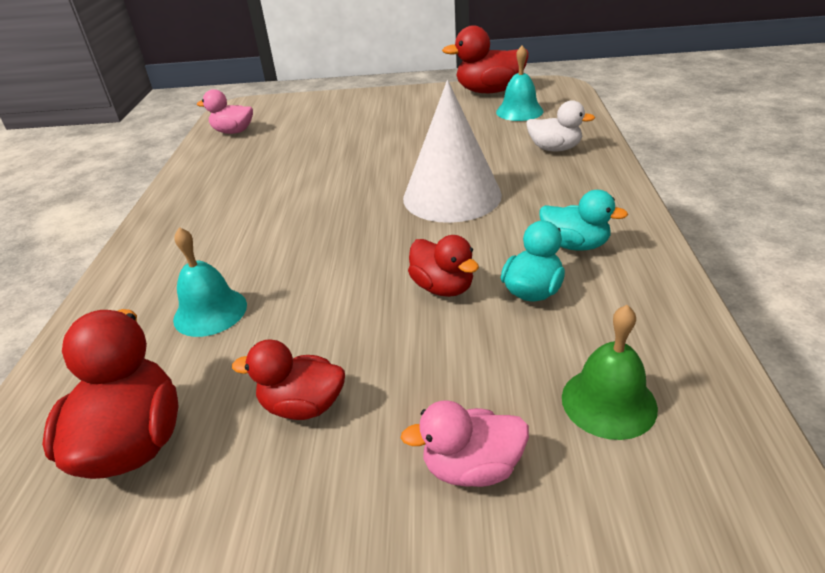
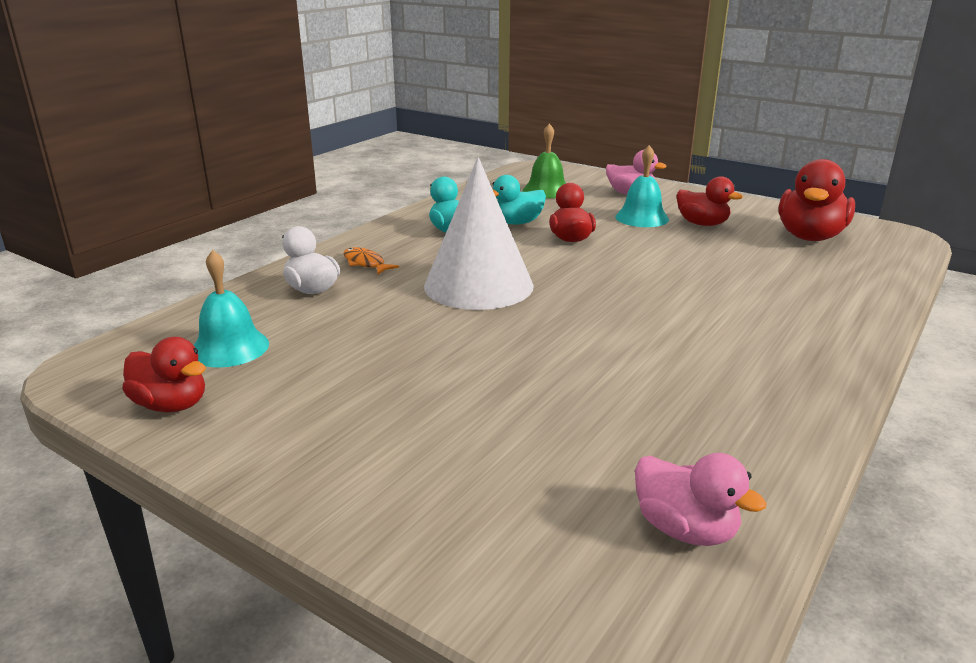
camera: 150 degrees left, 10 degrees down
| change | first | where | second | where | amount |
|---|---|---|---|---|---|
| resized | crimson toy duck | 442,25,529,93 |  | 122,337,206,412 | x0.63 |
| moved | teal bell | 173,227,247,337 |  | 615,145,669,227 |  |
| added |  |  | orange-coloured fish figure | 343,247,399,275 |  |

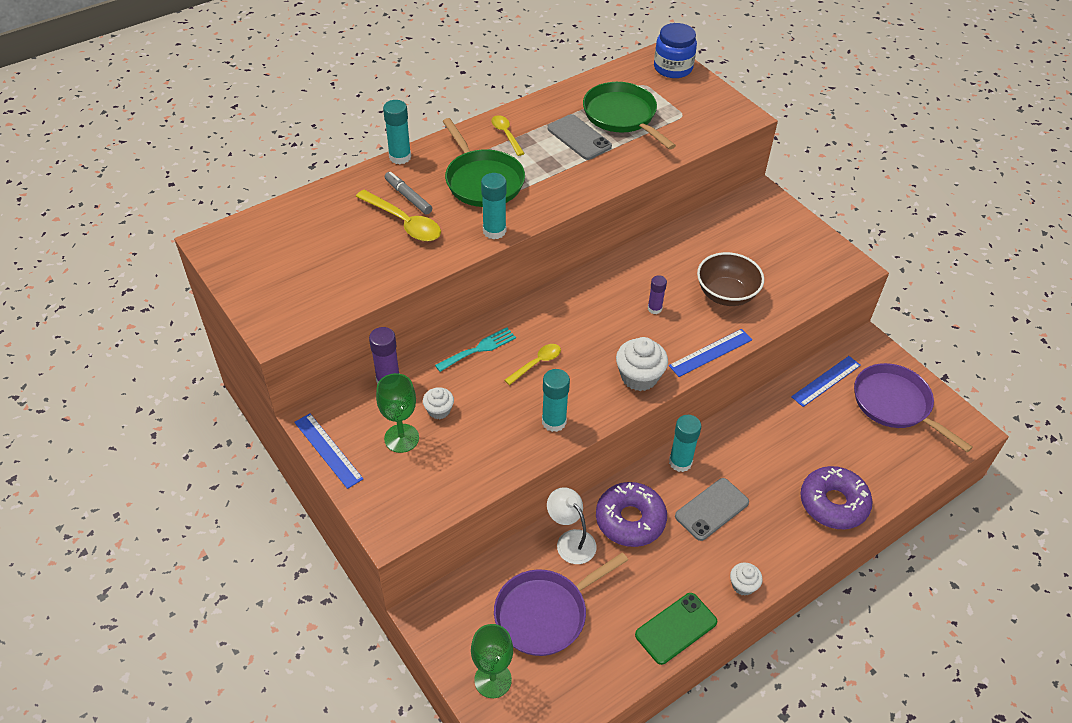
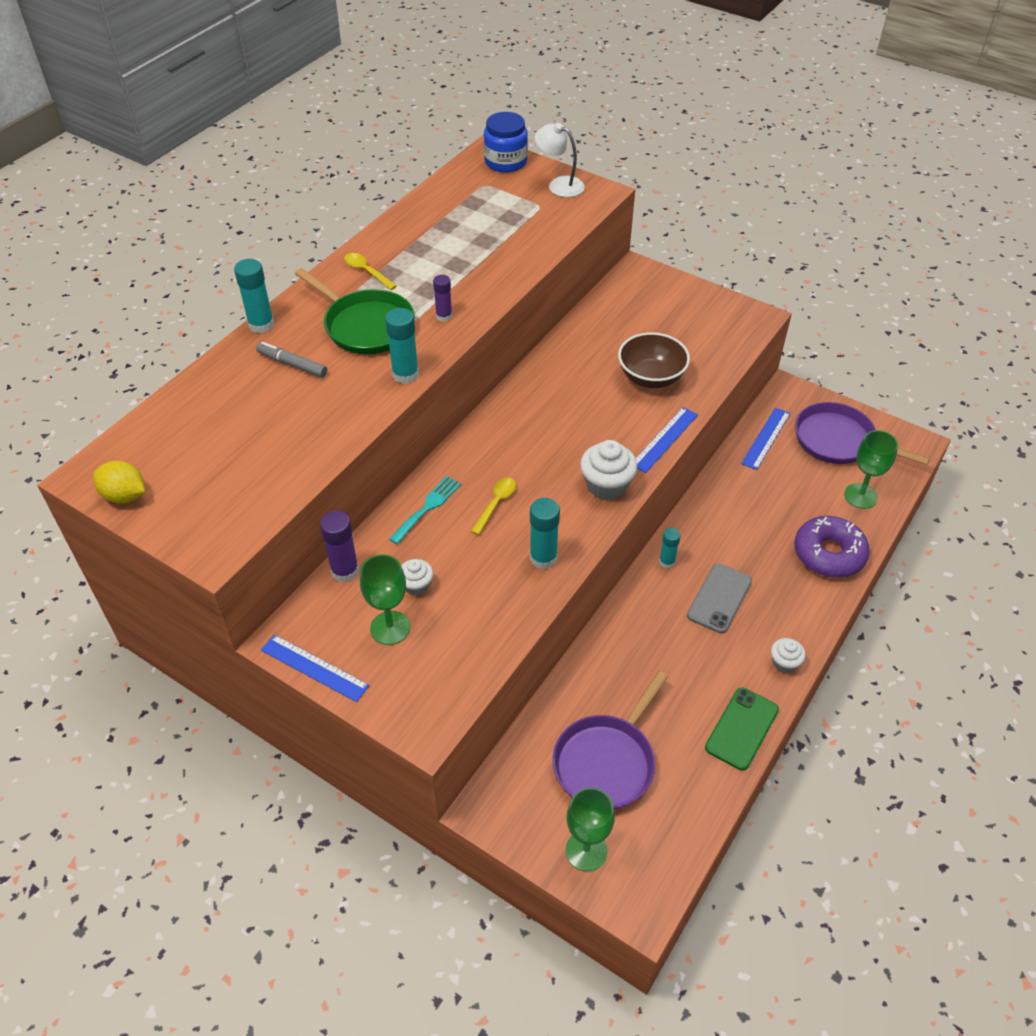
camera: 20 degrees left, 0 degrees up
| change | first | where | second | where | amount |
|---|---|---|---|---|---|
| removed | emerald pan | 583,82,676,150 |  |  |  |
| removed | ash-grey smartphone | 548,114,612,160 |  |  |  |
| removed | bright yellow teaspoon | 356,190,441,241 |  |  |  |
| moved | royal purple stick of glue | 648,275,667,314 |  | 433,275,452,322 |  |
| resized | teal stick of glue | 669,415,701,472 |  | 659,528,681,569 | x0.64 |
| removed | royal purple glazed donut | 596,482,667,547 |  |  |  |
| moved | pure white lamp | 547,487,597,564 |  | 535,123,585,197 |  |
| added |  |  | emerald chalice | 844,430,898,509 |  |
| added |  |  | bright yellow citrus fruit | 93,461,145,504 |  |

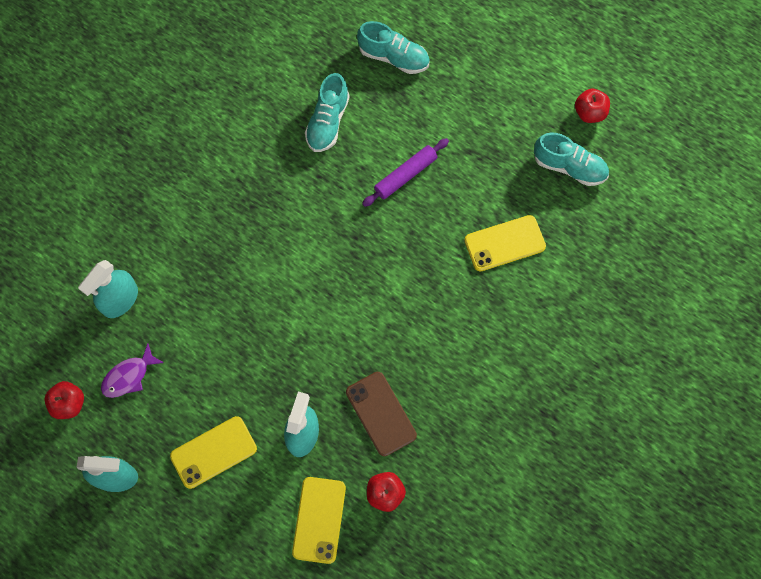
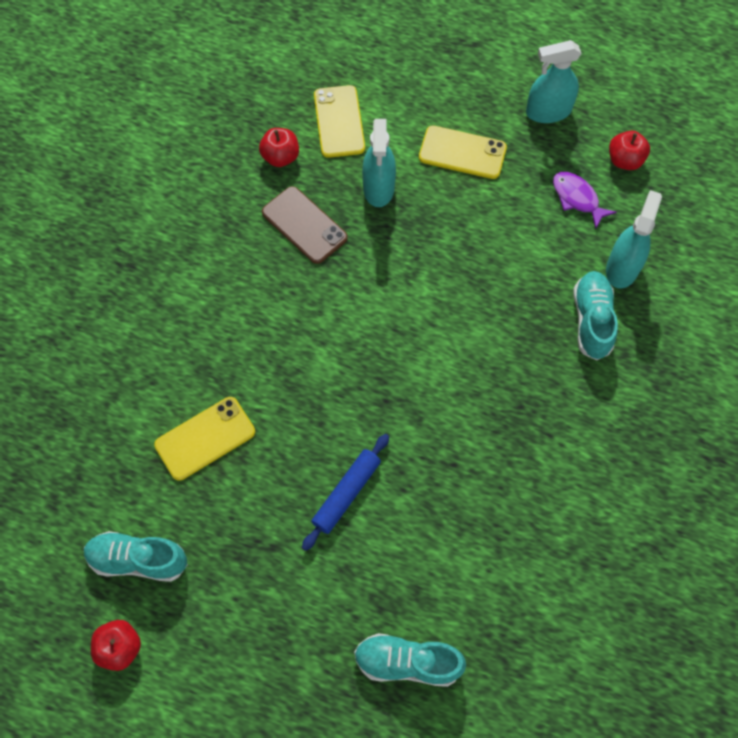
camera: 165 degrees right, 5 degrees down
| change | first | where | second | where | amount |
|---|---|---|---|---|---|
| moved | teal lace-up shoe | 305,73,350,152 |  | 573,271,618,360 |  |
| recoloured | royal purple pastry roller | 362,138,449,207 | blue pastry roller | 302,434,389,551 |  |
| turned | royal purple fish figure | 101,343,164,398 |  | 553,172,616,229 | 75 degrees counterclockwise |
| turned | bright yellow smartphone | 170,416,257,489 |  | 419,125,507,179 | 60 degrees clockwise |

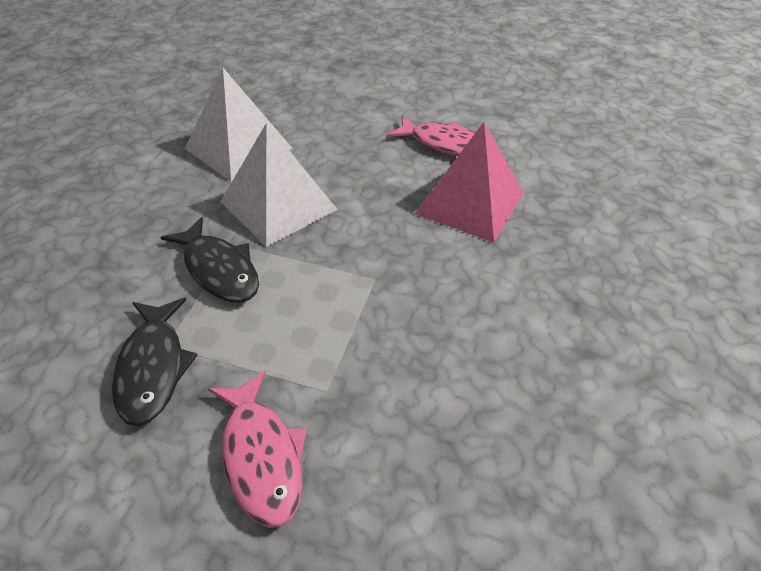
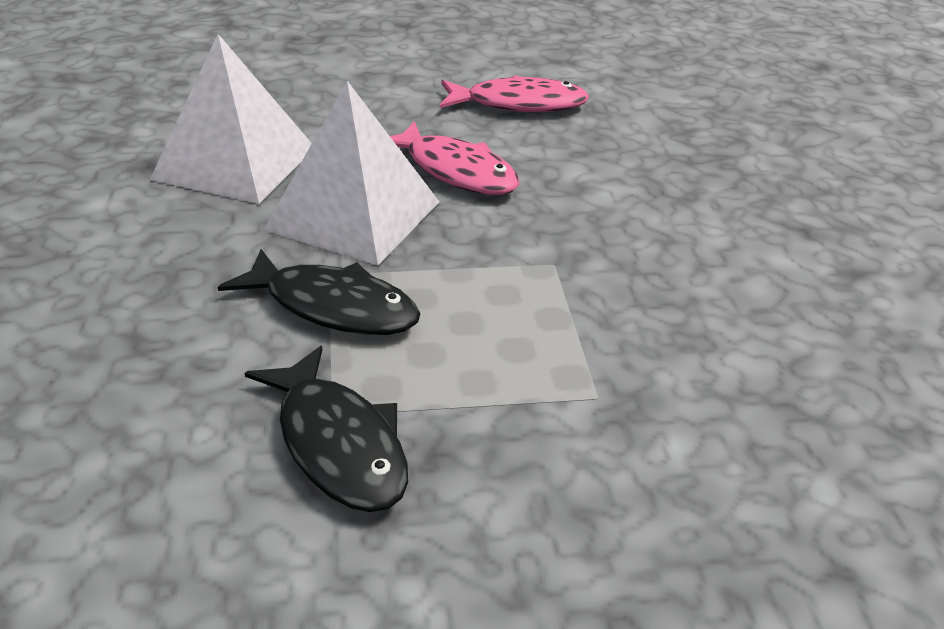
camera: 25 degrees left, 10 degrees down
| change | first | where | second | where | amount |
|---|---|---|---|---|---|
| removed | rosy pyramid shape | 415,122,524,243 |  |  |  |
| moved | rosy fish figure | 208,370,307,528 |  | 390,121,520,195 |  |

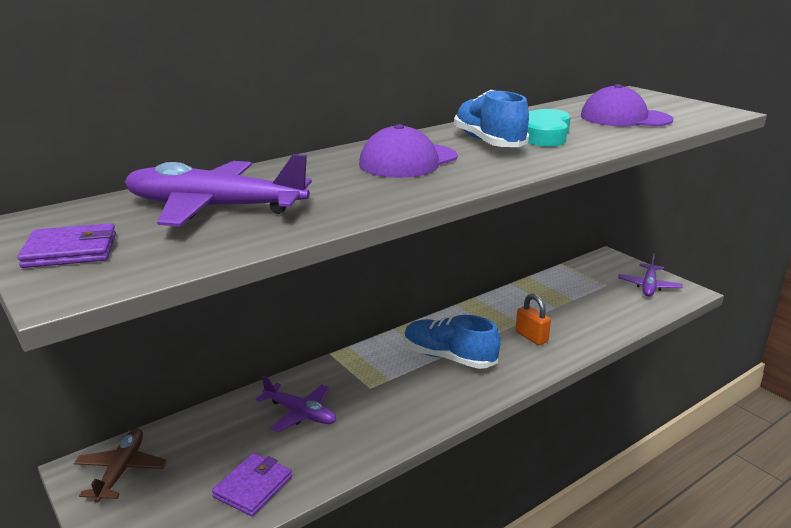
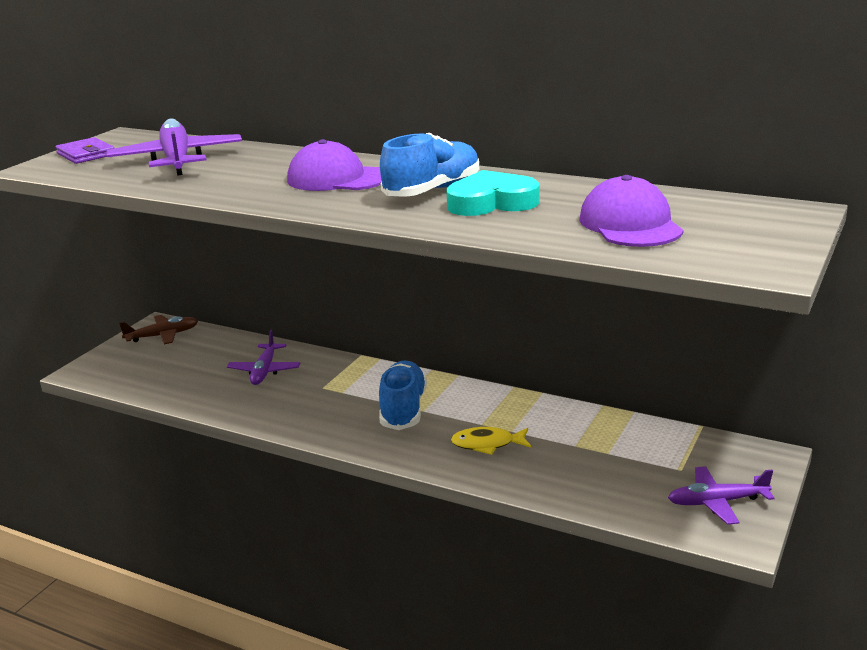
camera: 65 degrees right, 0 degrees up
| change | first | where | second | where | amount |
|---|---|---|---|---|---|
| replaced | orange-coloured lock | 515,294,551,345 | bright yellow fish figure | 451,427,531,455 |  |
| removed | royal purple card wallet | 212,453,292,516 |  |  |  |

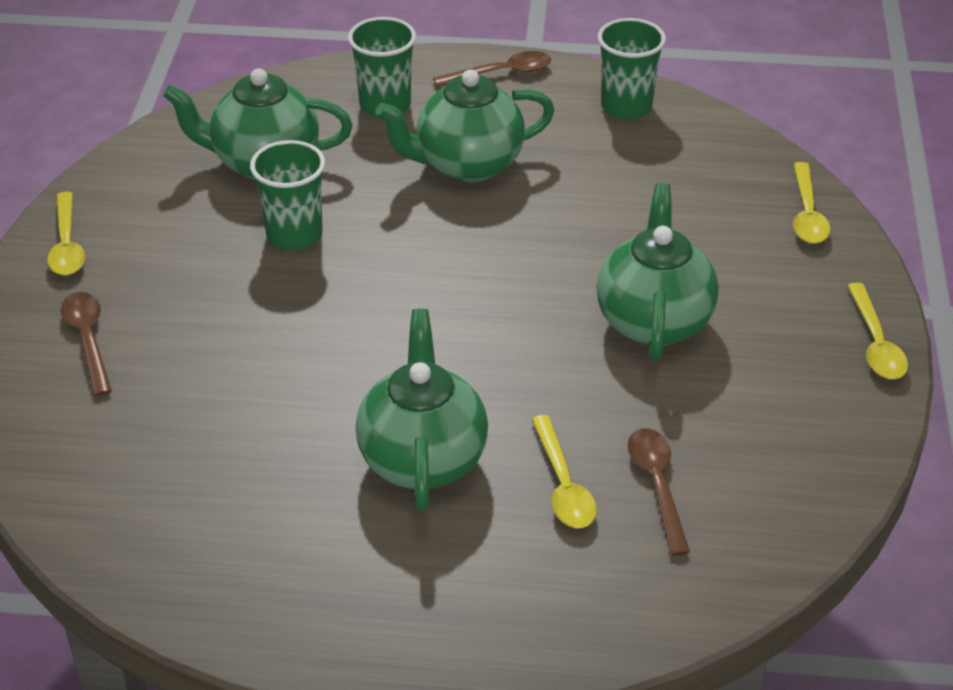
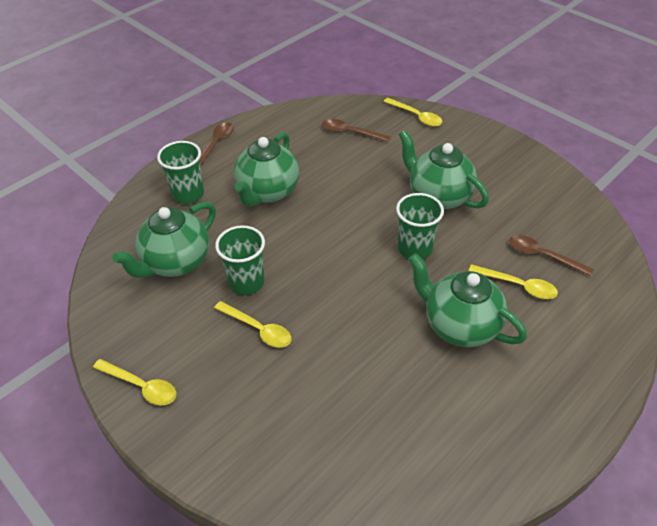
camera: 50 degrees left, 5 degrees up
| change | first | where | second | where | amount |
|---|---|---|---|---|---|
| moved | emerald tumbler | 598,18,666,119 |  | 396,193,444,260 |  |
| moved | bright yellow teaspoon | 847,283,908,379 |  | 214,301,291,348 |  |
| moved | dark brown teaspoon | 61,292,112,396 |  | 322,119,391,142 |  |

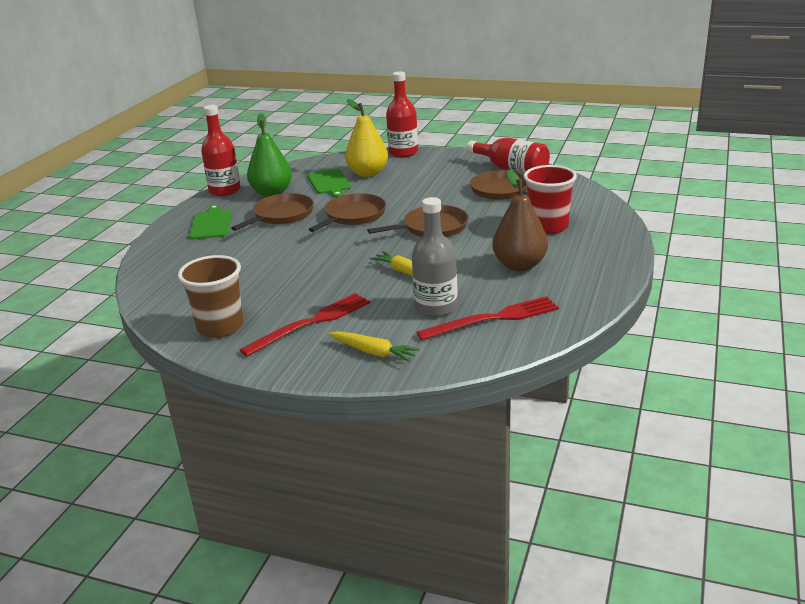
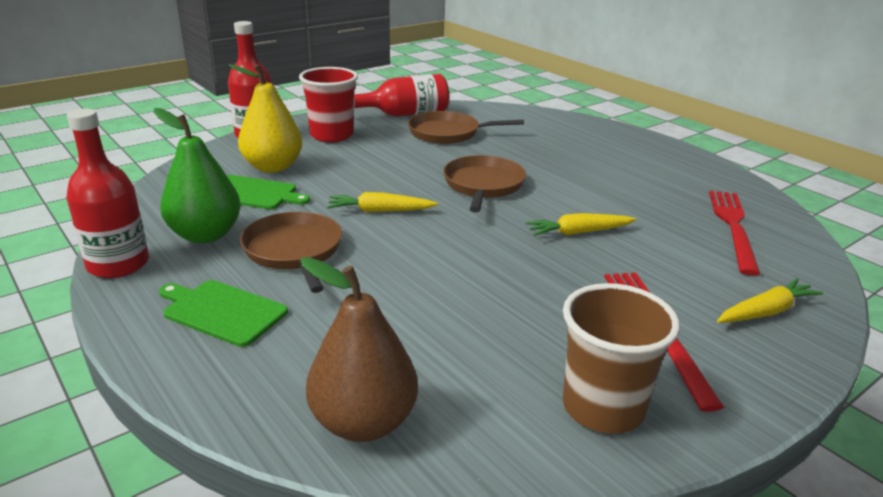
camera: 60 degrees left, 0 degrees up
| change | first | where | second | where | amount |
|---|---|---|---|---|---|
| moved | crimson tumbler | 524,165,577,234 |  | 299,67,358,142 |  |
| moved | dark brown pear | 493,170,548,271 |  | 300,257,418,442 |  |
| replaced | dark brown pan | 309,193,386,232 | bright yellow root vegetable | 327,192,438,212 |  |
| removed | ash-grey drink bottle | 412,197,458,317 |  |  |  |

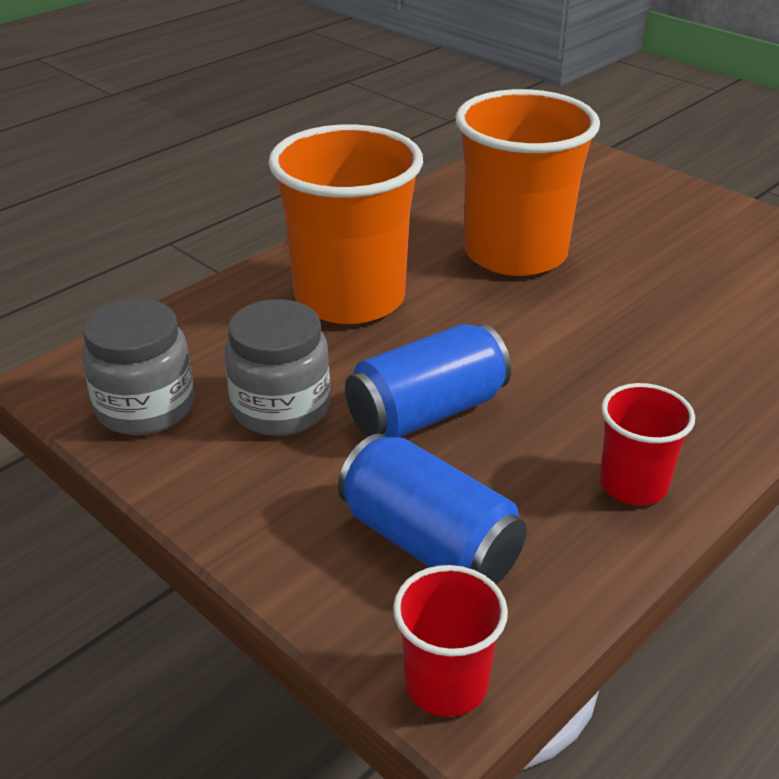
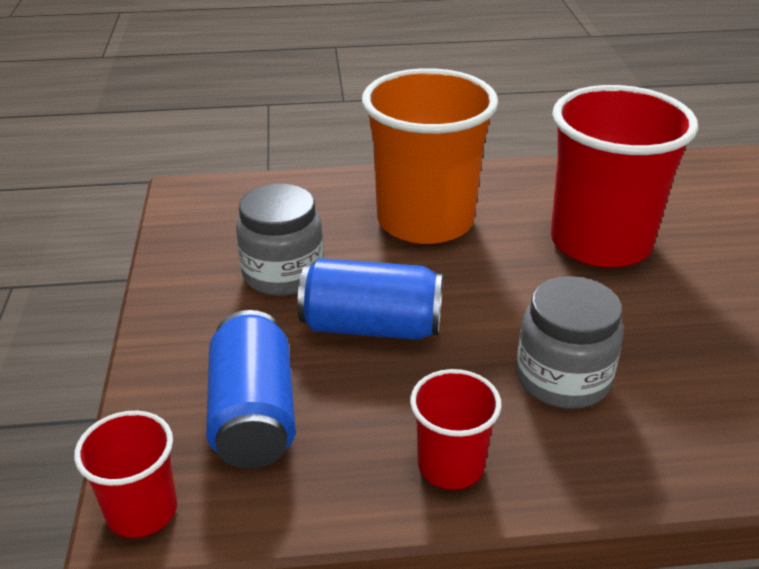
camera: 40 degrees right, 0 degrees up
| change | first | where | second | where | amount |
|---|---|---|---|---|---|
| recoloured | orange-coloured tumbler | 455,89,600,276 | crimson tumbler | 551,85,698,267 |  |
| moved | ash-grey jam jar | 82,299,194,435 |  | 516,276,624,409 |  |

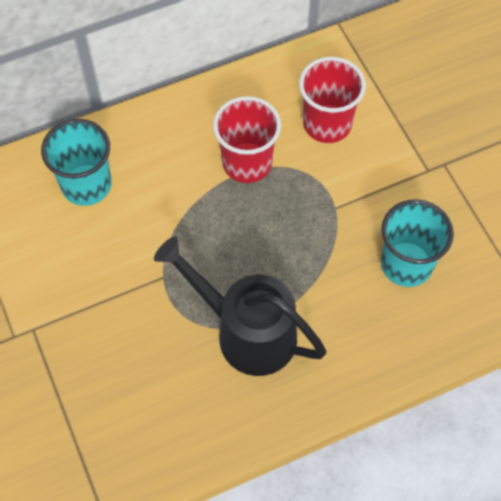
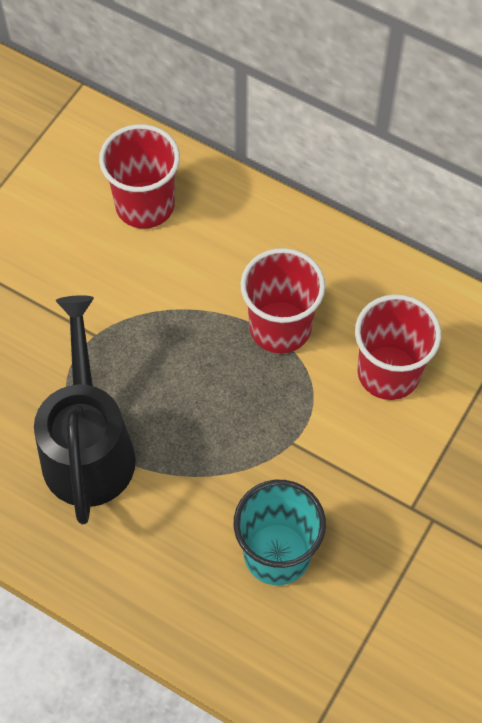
camera: 55 degrees right, 0 degrees up
| change | first | where | second | where | amount |
|---|---|---|---|---|---|
| recoloured | teal tumbler | 41,119,112,206 | crimson tumbler | 99,124,180,229 |  |

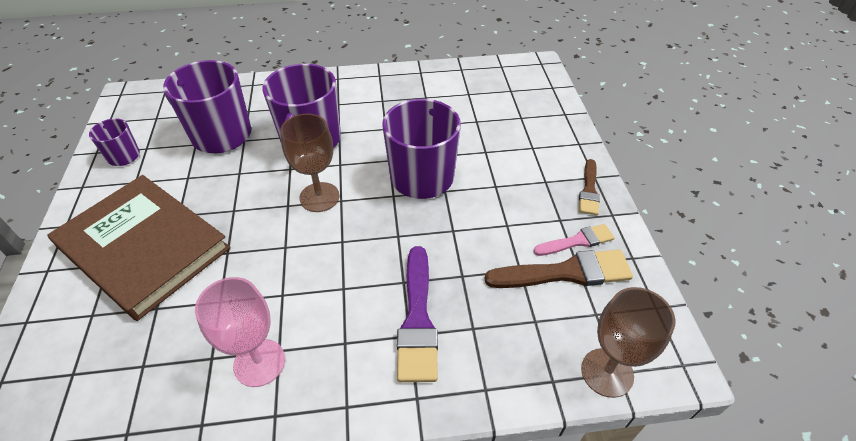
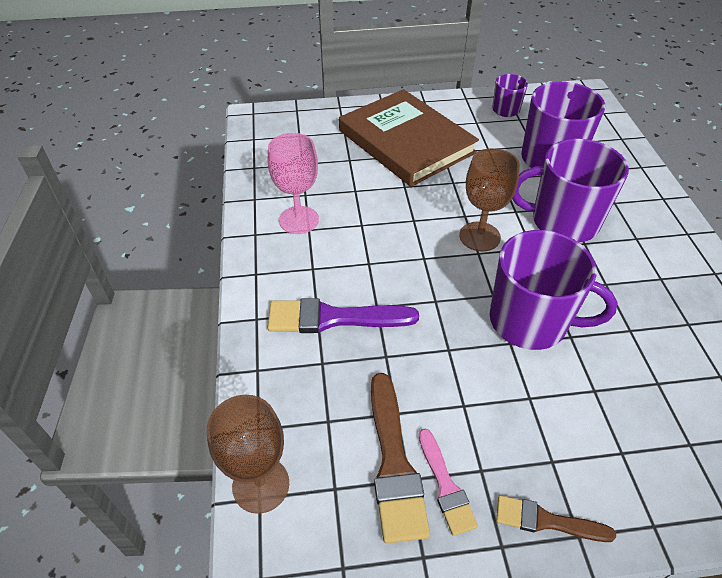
camera: 90 degrees right, 0 degrees up
| change | first | where | second | where | amount |
|---|---|---|---|---|---|
| turned | dark brown hardcover | 48,175,231,321 |  | 339,89,479,187 | 75 degrees counterclockwise |

